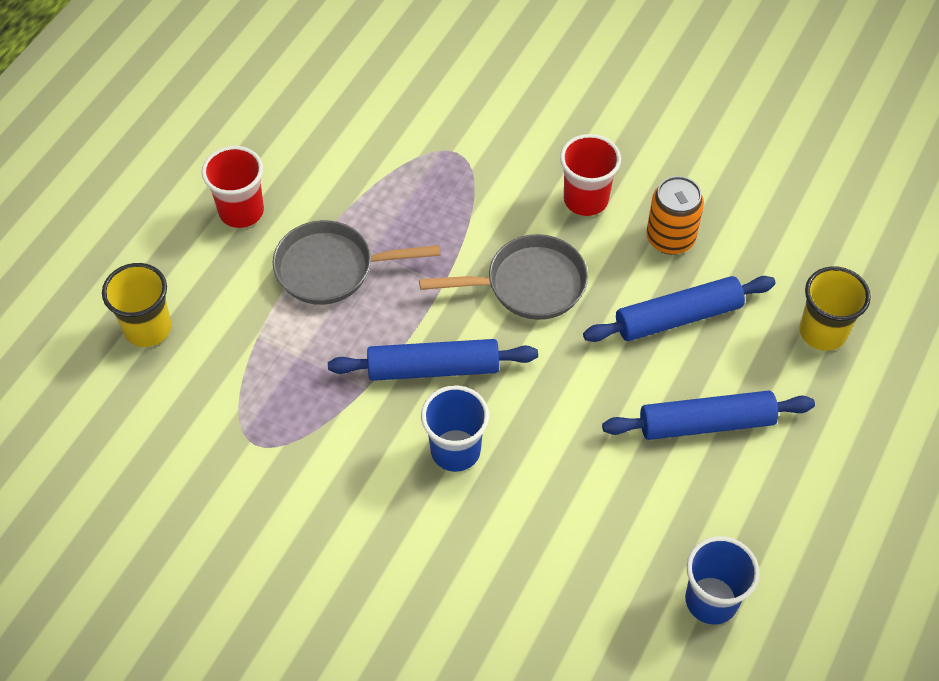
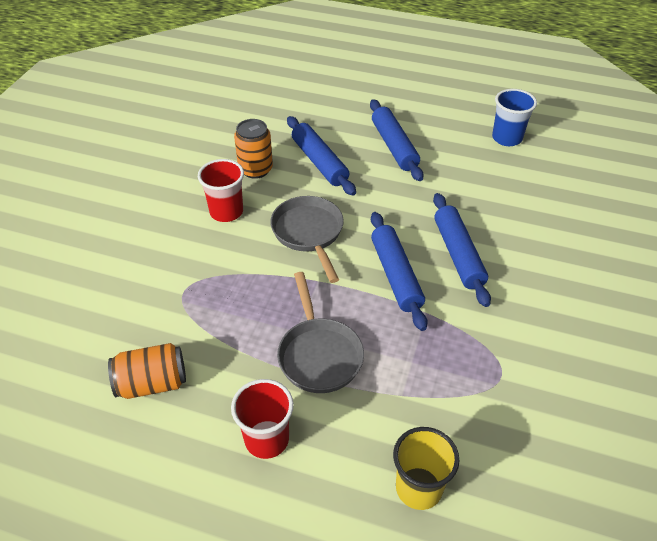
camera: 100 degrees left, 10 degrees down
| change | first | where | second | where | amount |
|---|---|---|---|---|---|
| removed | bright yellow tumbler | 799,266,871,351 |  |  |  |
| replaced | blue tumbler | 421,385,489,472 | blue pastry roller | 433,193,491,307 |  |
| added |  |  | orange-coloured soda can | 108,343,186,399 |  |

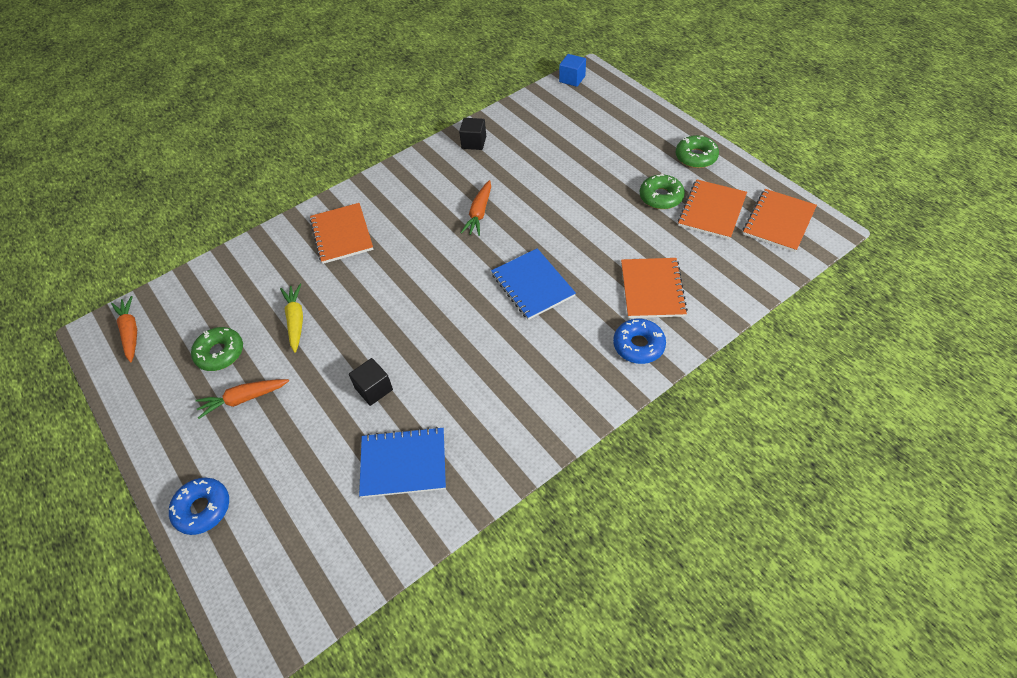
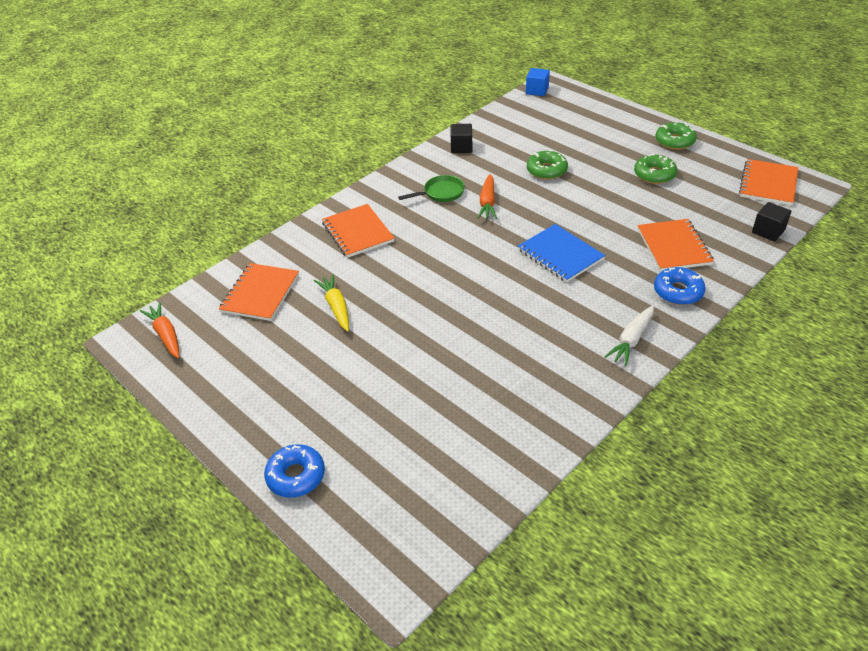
camera: 10 degrees left, 10 degrees down
| change | first | where | second | where | amount |
|---|---|---|---|---|---|
| moved | orange-coloured notepad | 678,180,747,240 |  | 219,263,299,321 |  |
| moved | emerald glazed donut | 191,327,243,371 |  | 527,150,568,180 |  |
| moved | jet-black block | 349,358,393,406 |  | 752,202,791,242 |  |
| removed | orange-coloured root vegetable | 195,379,289,419 |  |  |  |
| removed | blue notepad | 359,427,446,498 |  |  |  |
| added |  |  | emerald pan | 398,175,465,202 |  |
| added |  |  | pure white root vegetable | 604,305,654,366 |  |

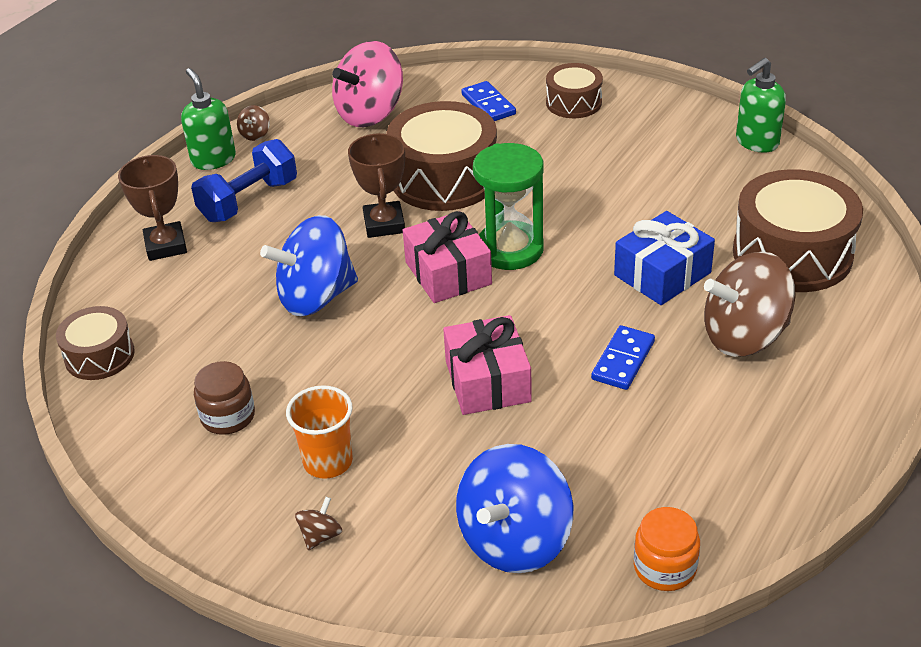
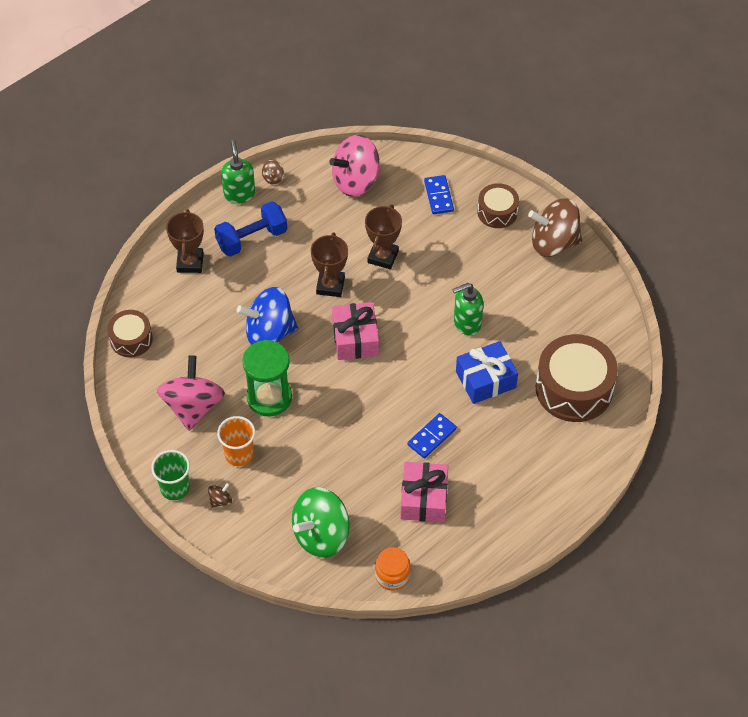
camera: 15 degrees right, 15 degrees up
| change | first | where | second | where | amount |
|---|---|---|---|---|---|
| moved | emerald pump bottle | 736,58,786,153 |  | 452,283,484,336 |  |
| replaced | dark brown toy drum | 386,101,497,211 | dark brown trophy | 365,205,402,269 |  |
| moved | emerald sand timer | 473,143,544,270 |  | 242,340,292,417 |  |
| moved | dark brown spinning top | 704,252,796,357 |  | 528,198,582,257 |  |
| moved | rosy present | 443,315,532,415 |  | 400,462,448,523 |  |
| replaced | dark brown jam jar | 194,361,255,435 | rosy spinning top | 157,355,225,431 |  |
| recoloured | blue spinning top | 456,444,573,573 | emerald spinning top | 292,487,350,558 |  |
| added |  |  | emerald tumbler | 151,450,190,500 |  |

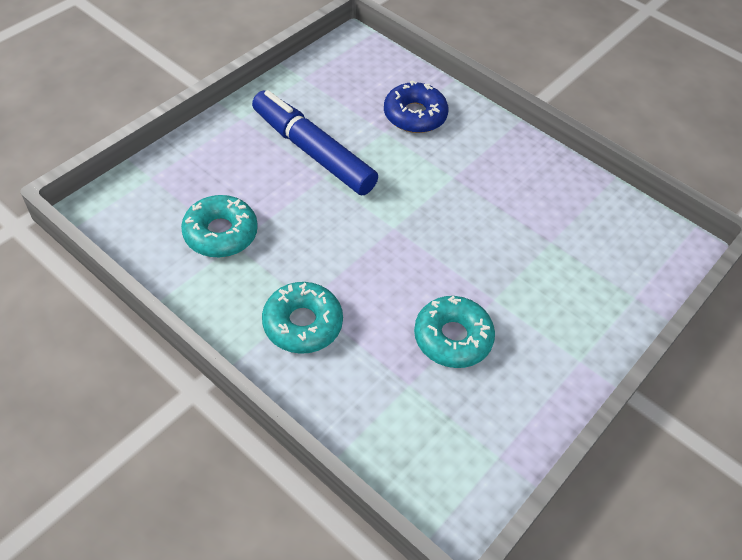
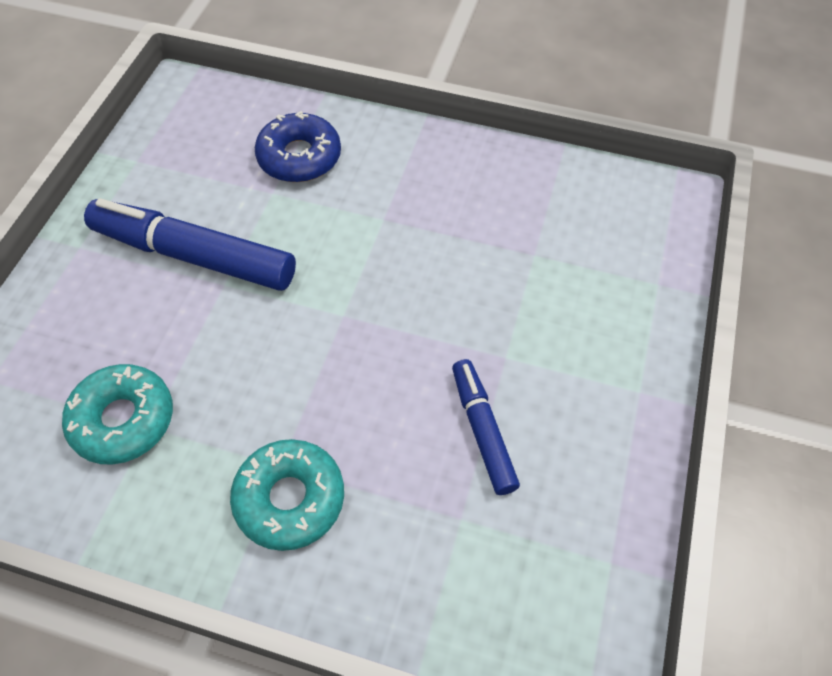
camera: 20 degrees left, 5 degrees up
| change | first | where | second | where | amount |
|---|---|---|---|---|---|
| replaced | teal glazed donut | 414,296,495,368 | blue marker | 452,359,520,495 |  |

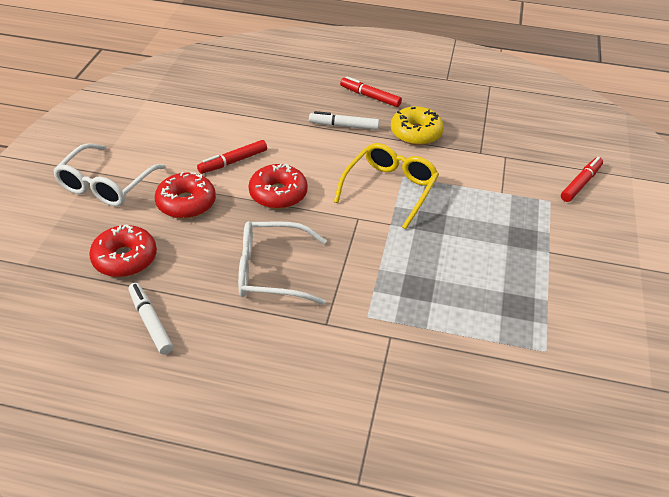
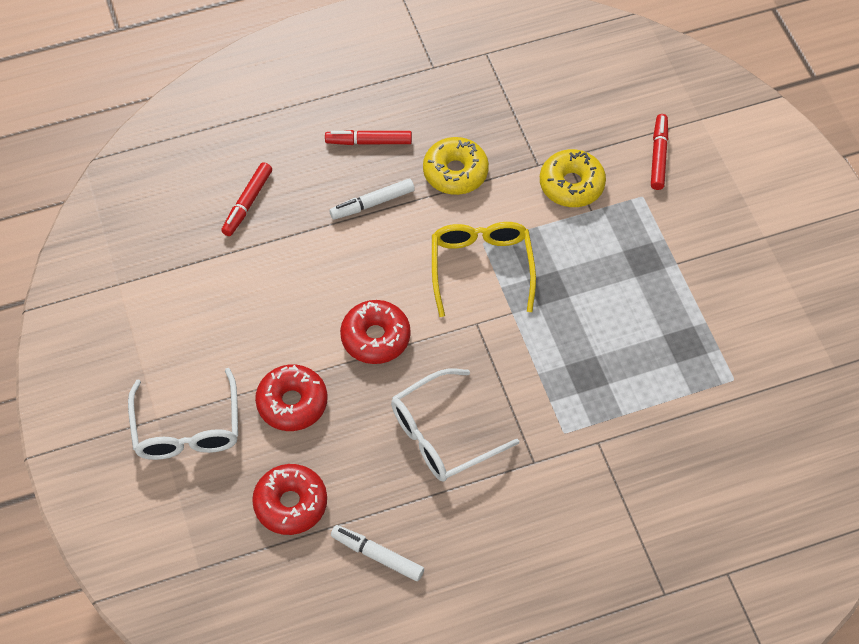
camera: 30 degrees left, 15 degrees up
| change | first | where | second | where | amount |
|---|---|---|---|---|---|
| moved | crimson marker | 197,140,267,174 |  | 221,162,272,236 |  |
| added |  |  | bright yellow glazed donut | 540,149,606,207 |  |

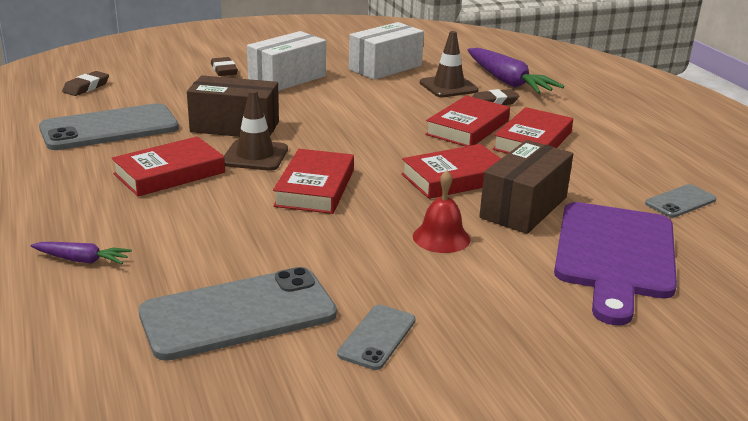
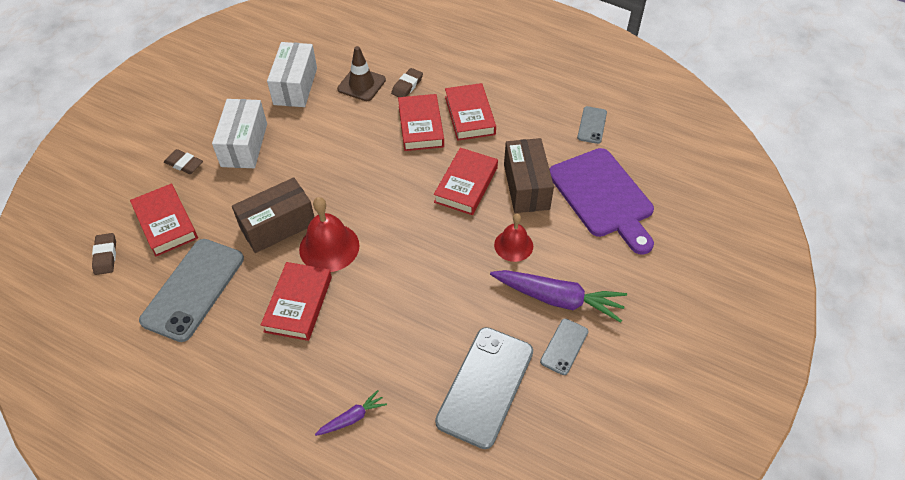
camera: 40 degrees left, 25 degrees up
| change | first | where | second | where | amount |
|---|---|---|---|---|---|
| moved | royal purple root vegetable | 468,48,564,94 |  | 490,270,627,323 |  |
| replaced | dark brown safety cone | 224,90,288,171 | crimson bell | 299,197,360,272 |  |
| moved | crimson hardcover | 273,149,354,214 |  | 130,184,198,257 |  |
| turned | ash-grey smartphone | 337,305,416,370 |  | 540,319,589,375 | 45 degrees clockwise |

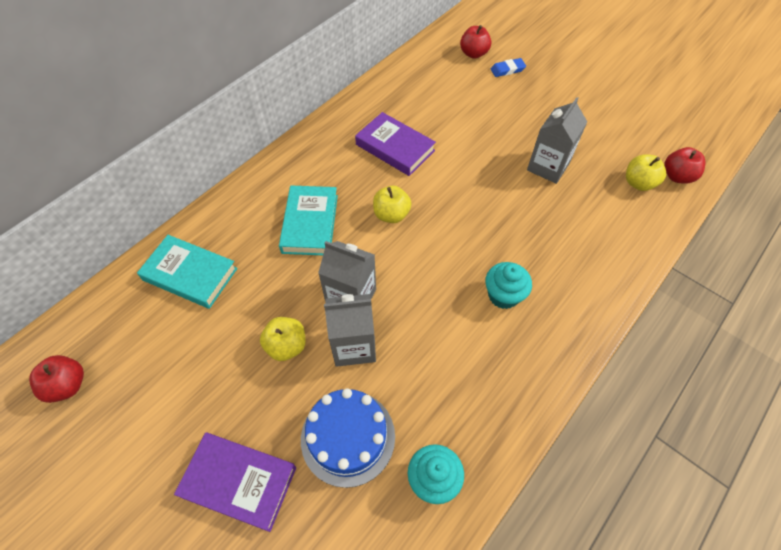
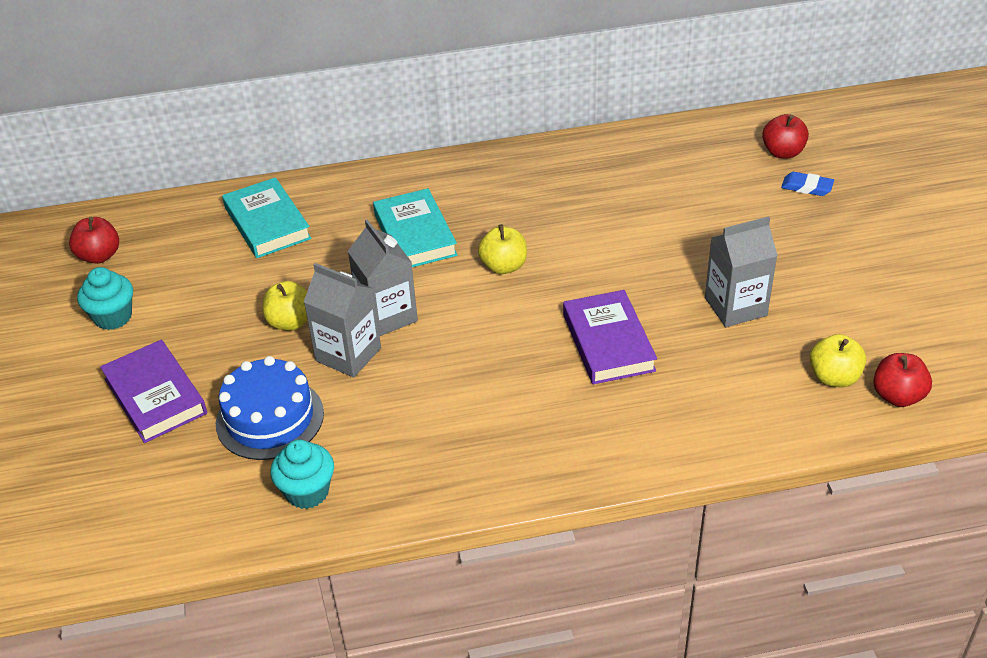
camera: 40 degrees right, 15 degrees down
| change | first | where | second | where | amount |
|---|---|---|---|---|---|
| moved | royal purple hardcover | 355,112,436,176 |  | 563,290,657,384 |  |
| turned | teal hardcover | 279,185,338,255 |  | 373,188,458,267 | 60 degrees counterclockwise |
| moved | teal cupcake | 485,262,532,309 |  | 77,267,133,330 |  |

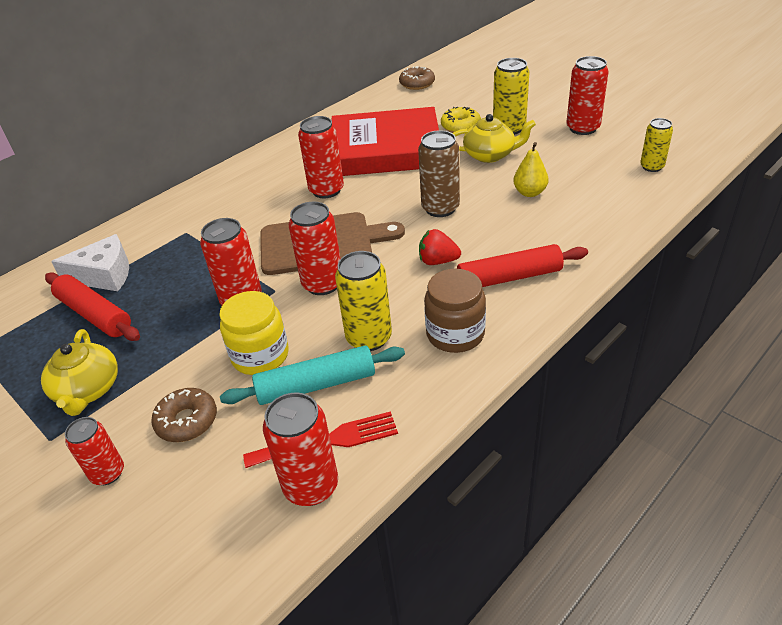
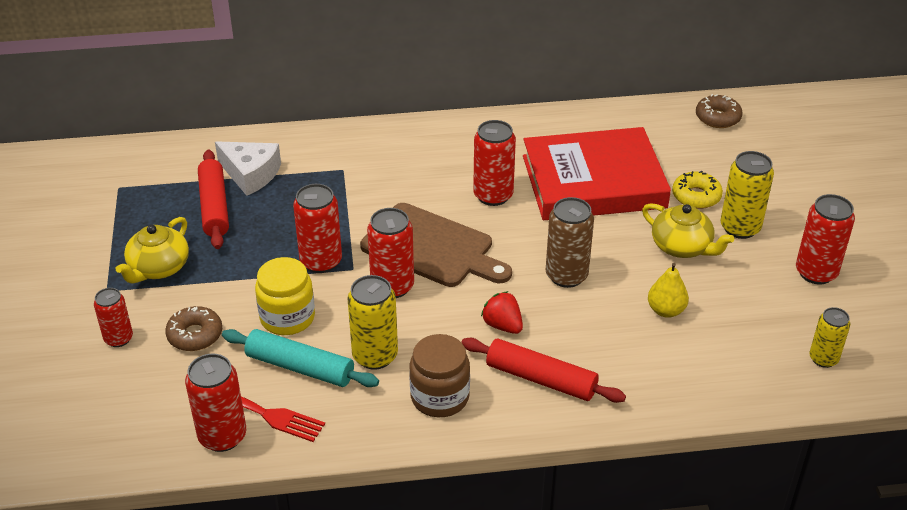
camera: 35 degrees right, 0 degrees up
| change | first | where | second | where | amount |
|---|---|---|---|---|---|
| turned | crimson hardcover | 332,107,439,176 |  | 523,127,671,220 | 45 degrees counterclockwise |

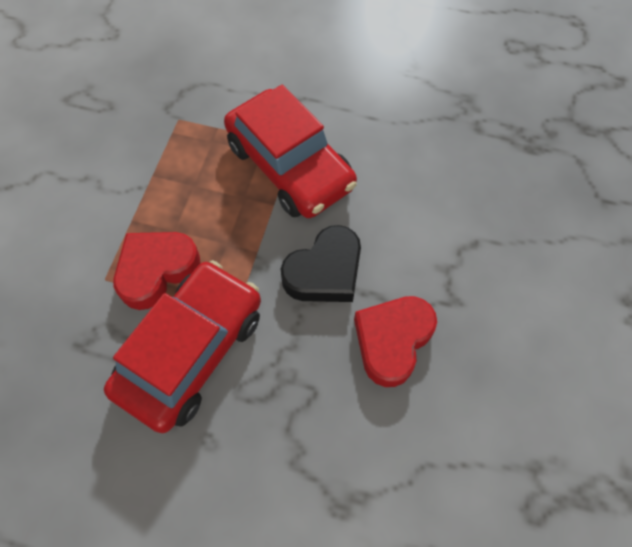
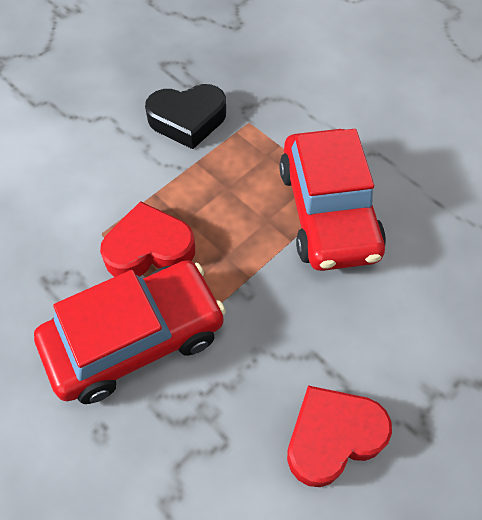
camera: 30 degrees right, 5 degrees down
| change | first | where | second | where | amount |
|---|---|---|---|---|---|
| moved | jet-black heart | 281,225,361,302 |  | 145,84,226,149 |  |

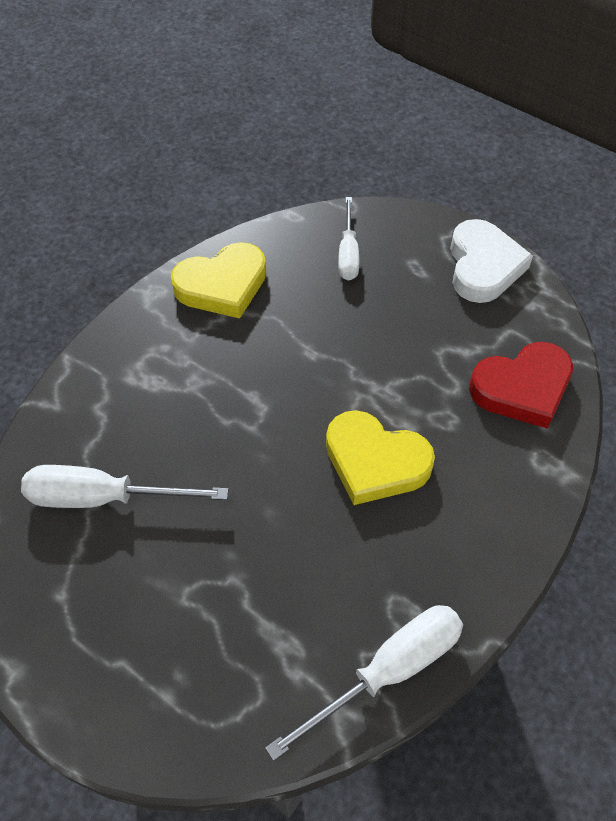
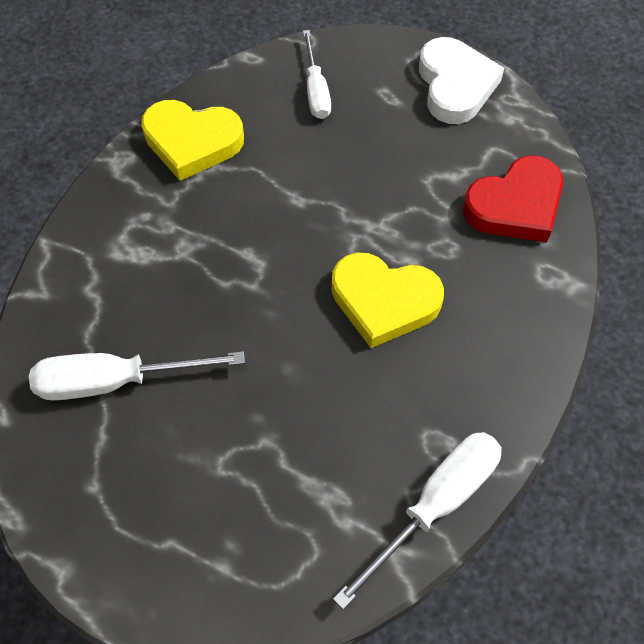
camera: 10 degrees left, 5 degrees up
| change | first | where | second | where | amount |
|---|---|---|---|---|---|
| turned | bright yellow heart | 171,242,266,318 |  | 141,100,244,181 | 45 degrees clockwise |

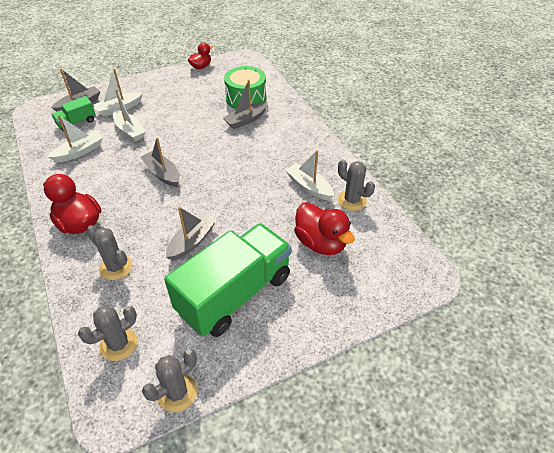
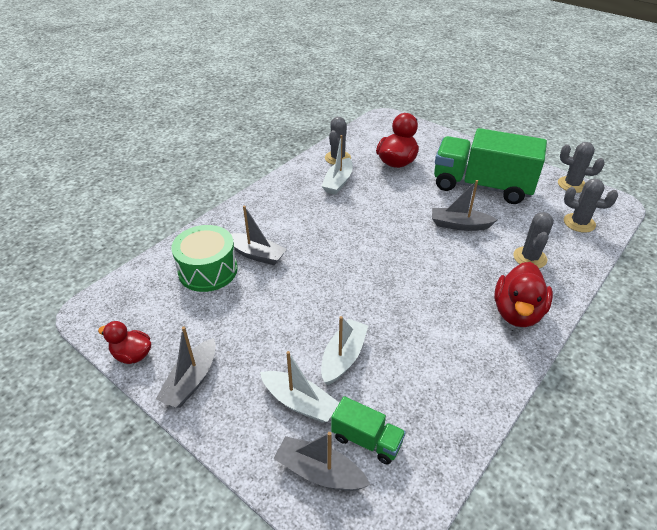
camera: 115 degrees left, 5 degrees down
| change | first | where | second | where | amount |
|---|---|---|---|---|---|
| removed | pure white toy boat | 48,115,103,162 |  |  |  |
| moved | ash-grey toy boat | 141,137,180,187 |  | 156,327,216,408 |  |

